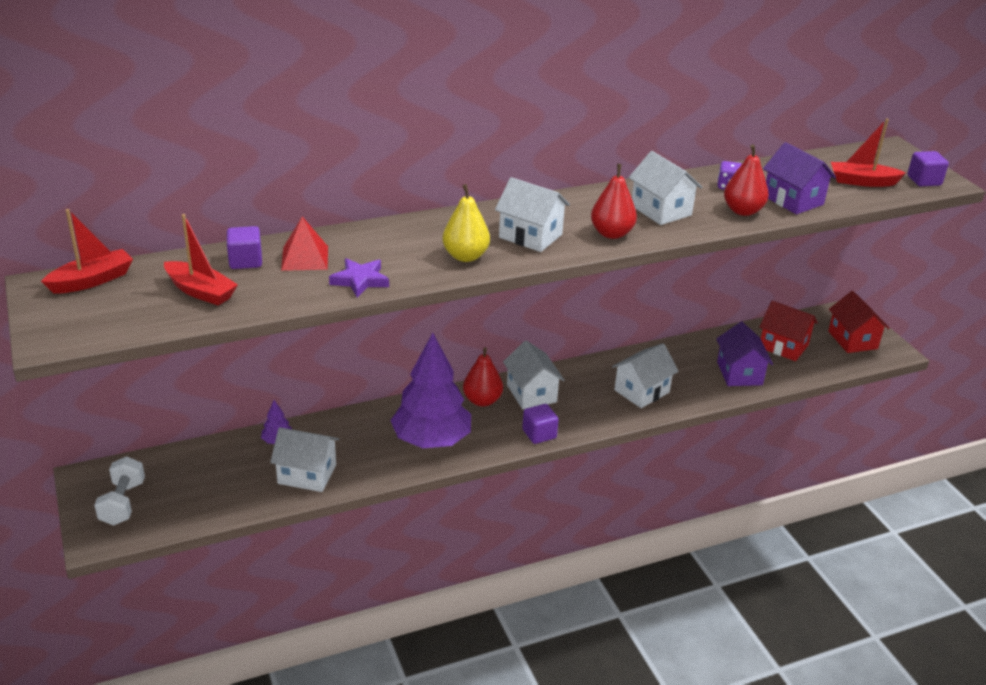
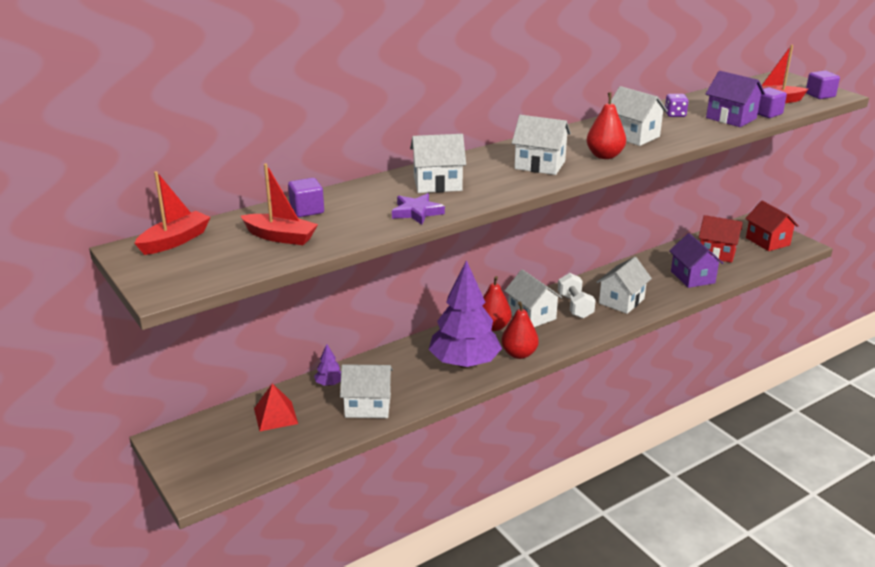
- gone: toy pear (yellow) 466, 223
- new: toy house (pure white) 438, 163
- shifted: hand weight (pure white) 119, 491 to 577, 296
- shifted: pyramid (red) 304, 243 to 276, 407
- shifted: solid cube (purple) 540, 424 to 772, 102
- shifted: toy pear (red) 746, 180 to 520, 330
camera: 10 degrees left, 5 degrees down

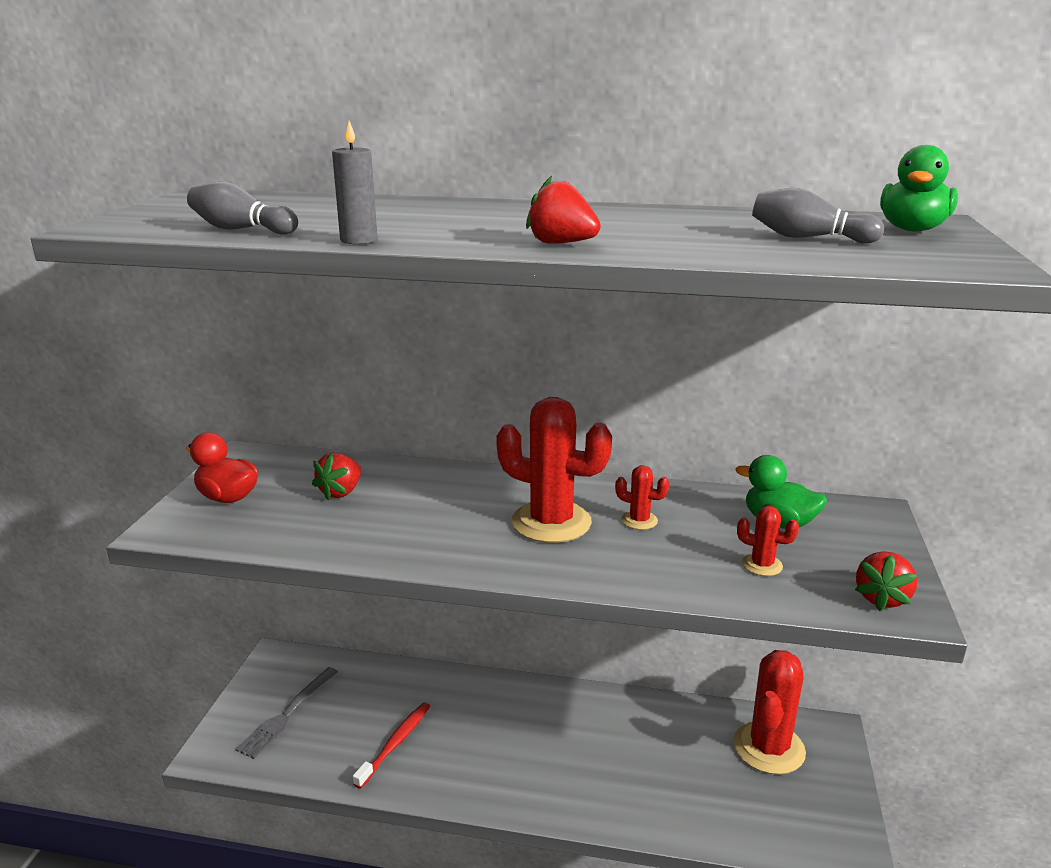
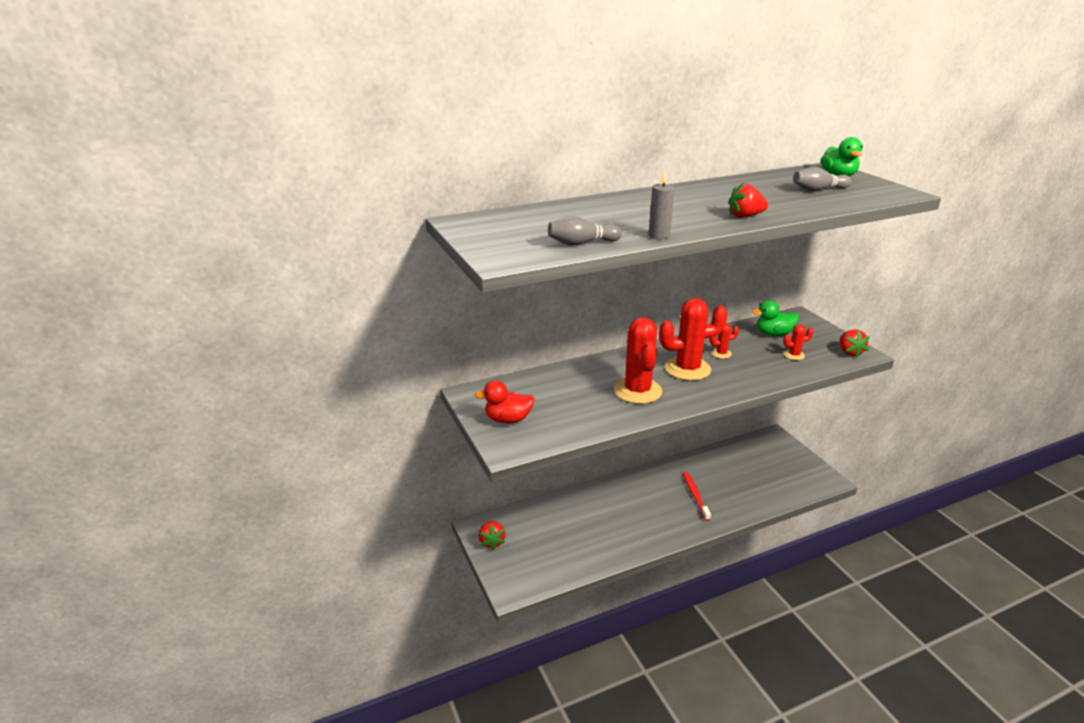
- gone: table fork (gray) 287, 713
- shifted: toy strawberry (red) 336, 477 to 492, 535
- shifted: toothbrush (red) 391, 745 to 697, 496
- shifted: prickly plant (red) 769, 712 to 638, 360
camera: 35 degrees left, 5 degrees up

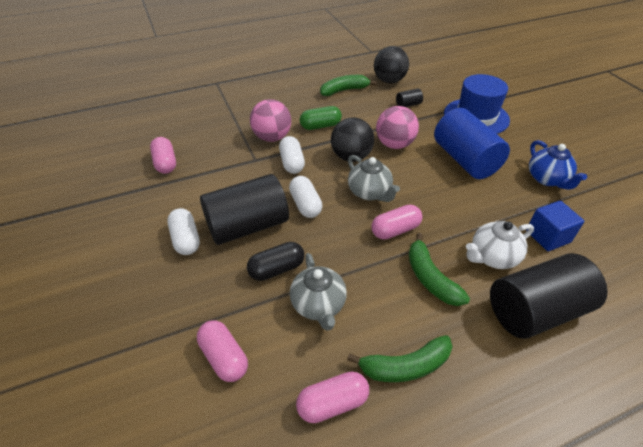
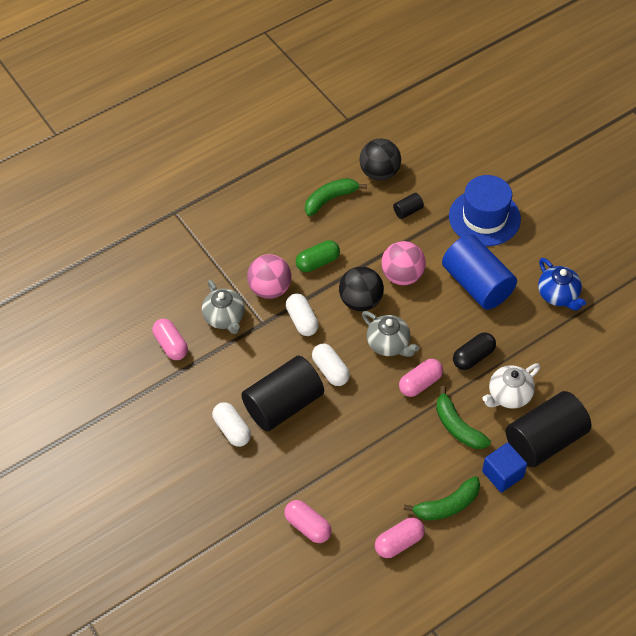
- shifted: pill (jet-black) 275, 261 to 474, 351
- shifted: tea pot (gray) 318, 292 to 223, 307
- shifted: solid cube (cobalt) 555, 226 to 504, 468
camera: 10 degrees left, 10 degrees up

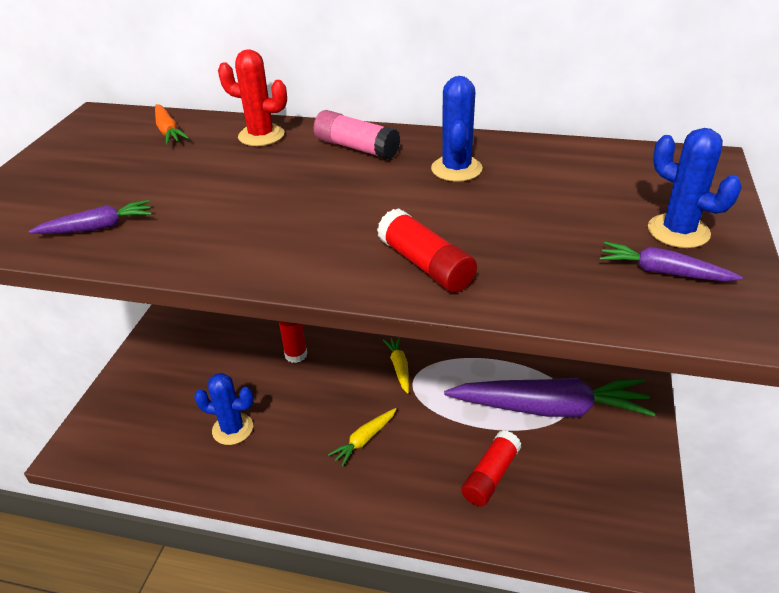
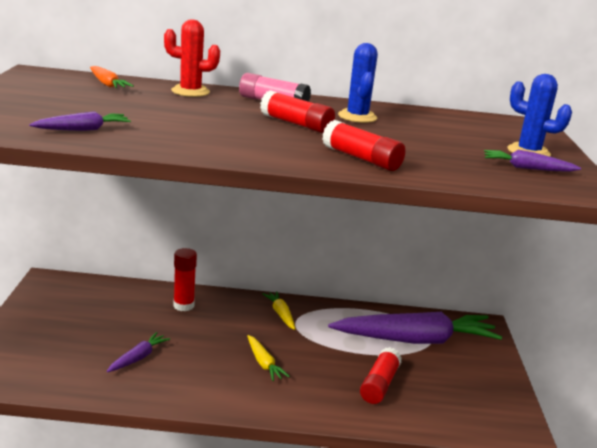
- new: stick of glue (red) 297, 111
- swapped: prickly plant (cobalt) 224, 409 to root vegetable (purple) 138, 352
- rotated: root vegetable (yellow) 362, 437 = 268, 358 60 degrees counterclockwise
camera: 15 degrees left, 15 degrees down

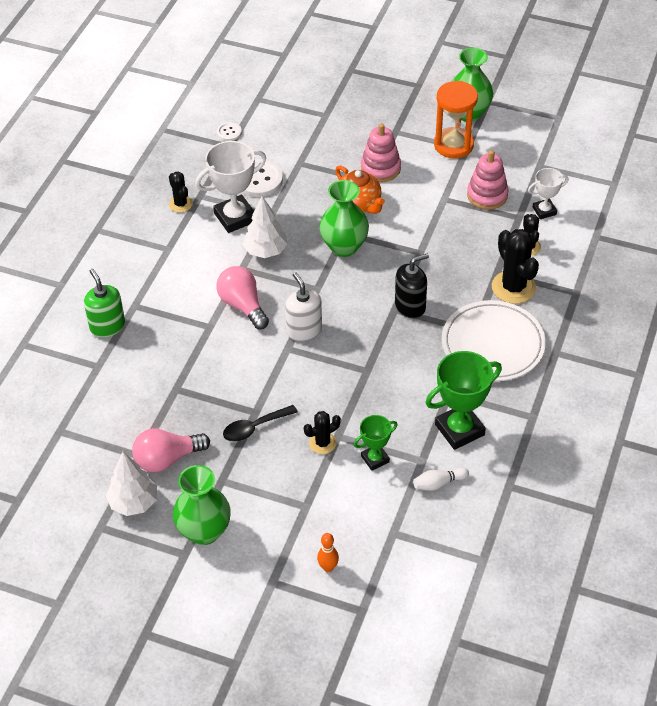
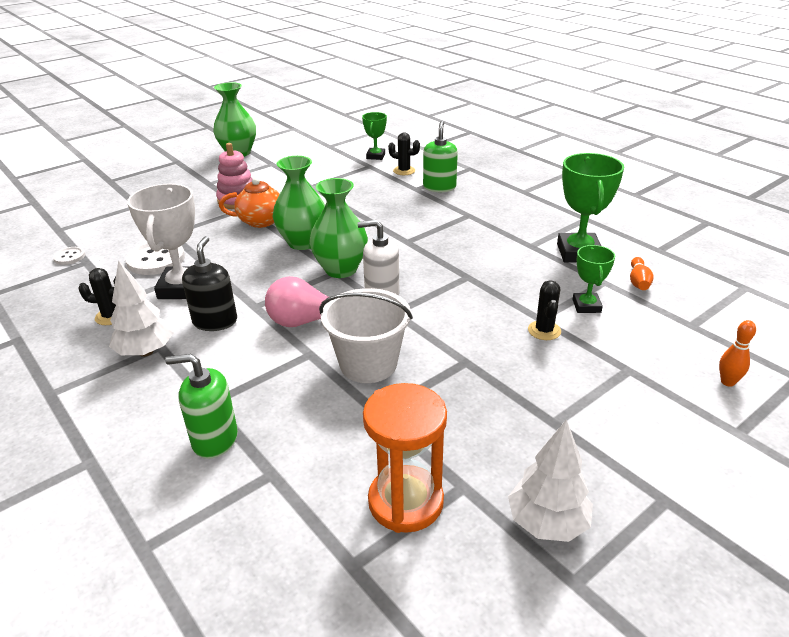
- gone: bulb (rose-pink) 171, 450
- gone: spoon (jet-black) 260, 423
- gone: plate (pure white) 494, 340
- gone: ring stacker (rose-pink) 488, 180
- new: sand bucket (pure white) 366, 335
- shifted: tall vase (green) 202, 505 to 339, 228
- shifted: tree (pure white) 265, 227 to 141, 308
- shifted: soap dispenser (jet-black) 412, 286 to 209, 283
- shifted: hourglass (orange) 456, 119 to 405, 458
- swapped: prickly plant (jet-black) 515, 266 to soap dispenser (green) 440, 156
- repainted: tenpin (pure white) 441, 479 to tenpin (orange) 641, 273
- repainted: trophy (pure white) 548, 193 to trophy (green) 374, 136
camera: 60 degrees left, 15 degrees down

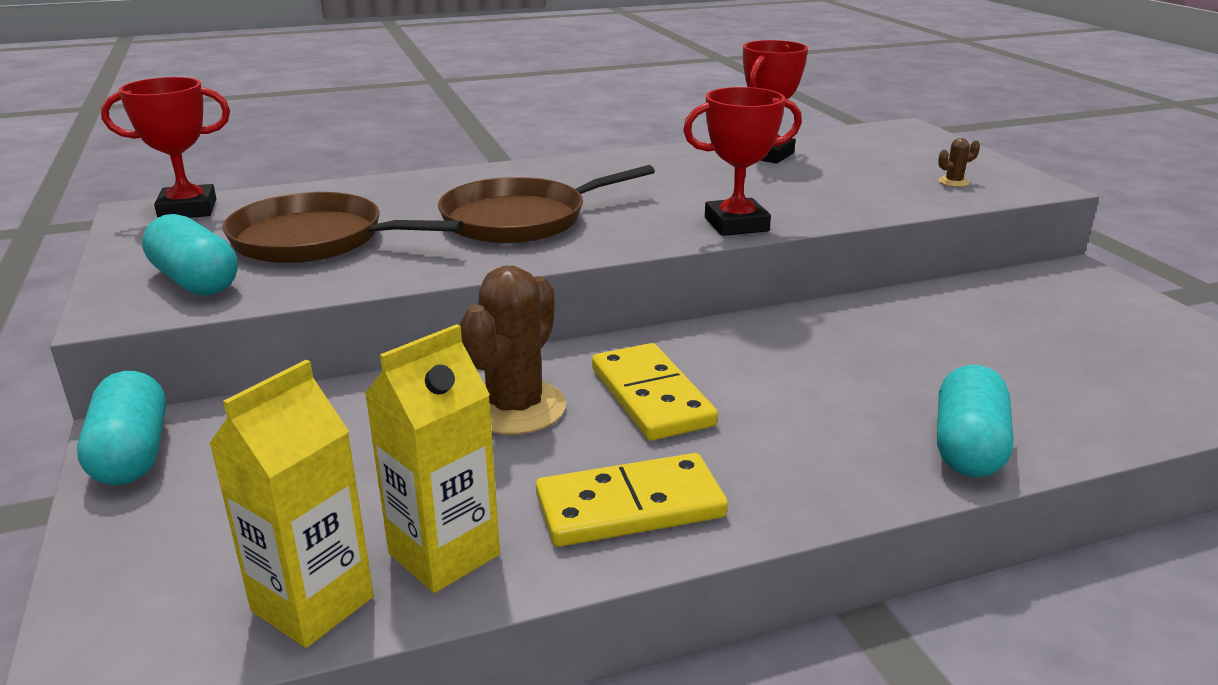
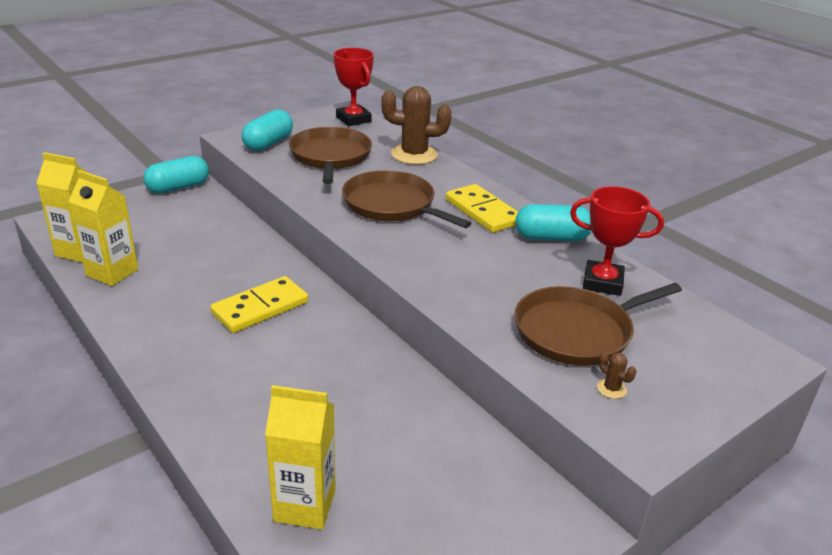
- gone: trophy (red) 742, 161
- new: milk carton (yellow) 300, 457
- new: pan (russet) 598, 324
- shifted: prickly plant (russet) 513, 350 to 416, 125
- shifted: domino tile (yellow) 632, 500 to 482, 208
- shifted: pill (aqua) 975, 421 to 553, 222
camera: 70 degrees right, 5 degrees up

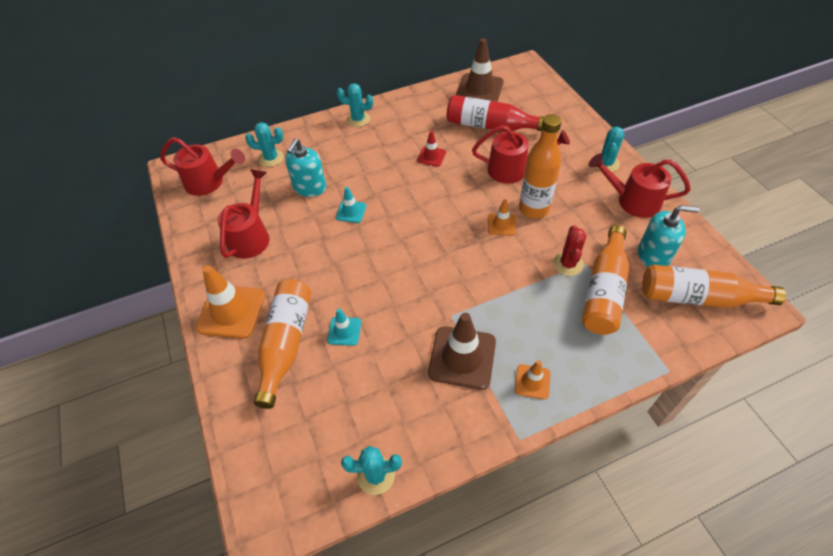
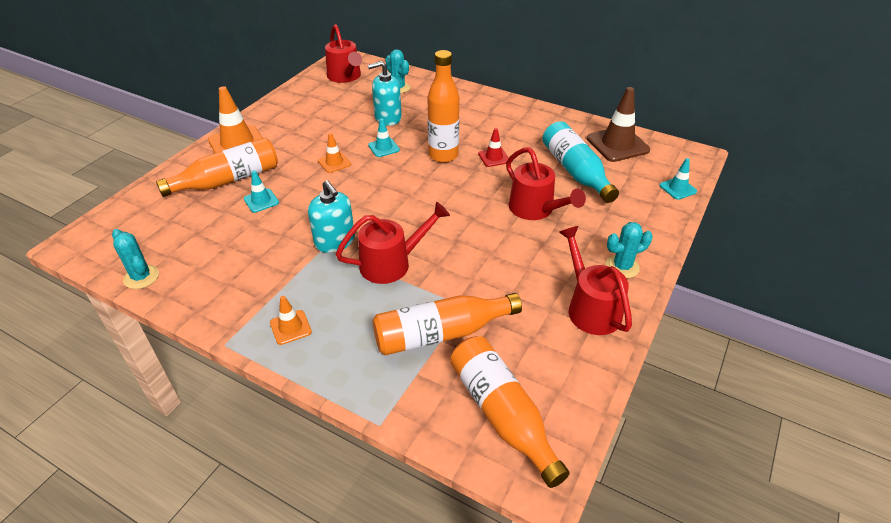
- gone: prickly plant (aqua) 355, 105
- gone: road cone (russet) 462, 351
- gone: prickly plant (red) 570, 250
- new: road cone (aqua) 678, 179
- shifted: watering can (red) 244, 214 to 393, 243
- shifted: road cone (orange) 502, 217 to 334, 153
- shifted: bottle (orange) 540, 166 to 443, 106
- shifted: soap dispenser (aqua) 669, 236 to 331, 216
- repainted: bottle (red) 495, 113 to bottle (aqua) 581, 162
camera: 50 degrees right, 10 degrees down

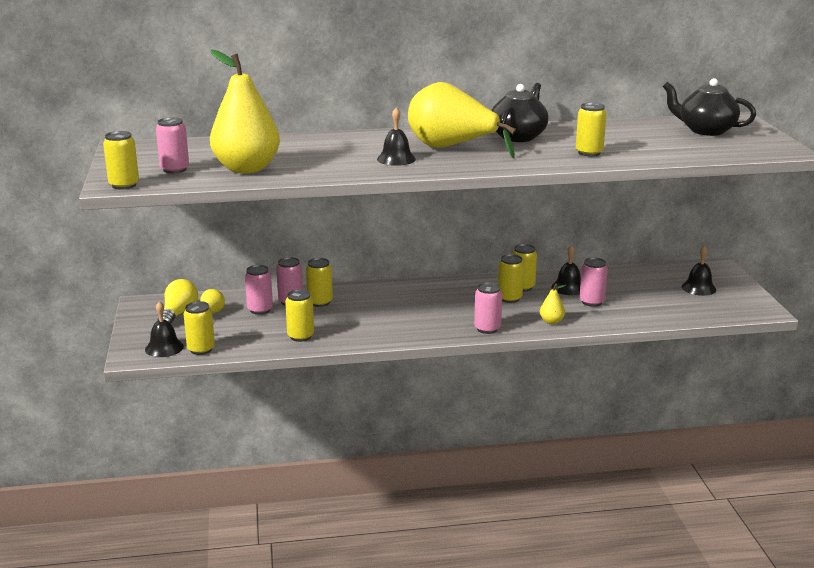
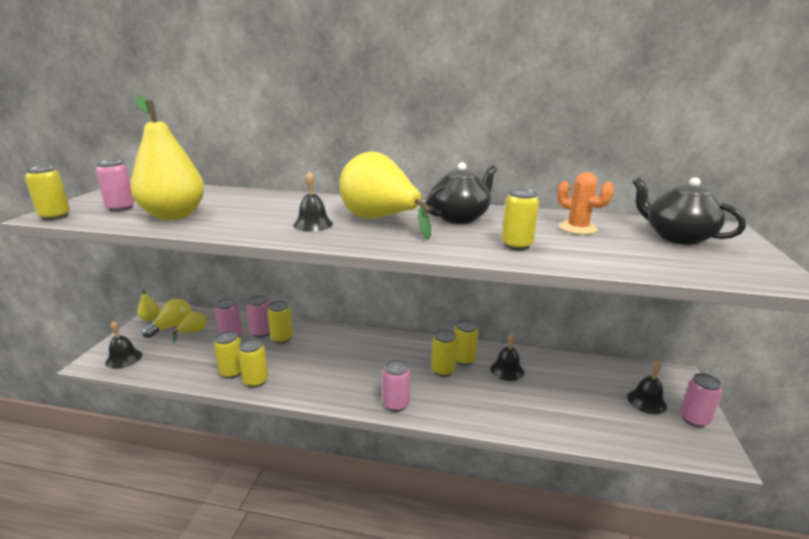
- new: prickly plant (orange) 585, 203
- shifted: can (yellow) 199, 328 to 253, 363
- shifted: toy pear (yellow) 553, 304 to 148, 305
- shifted: can (rose-pink) 593, 282 to 701, 400
camera: 20 degrees right, 0 degrees up

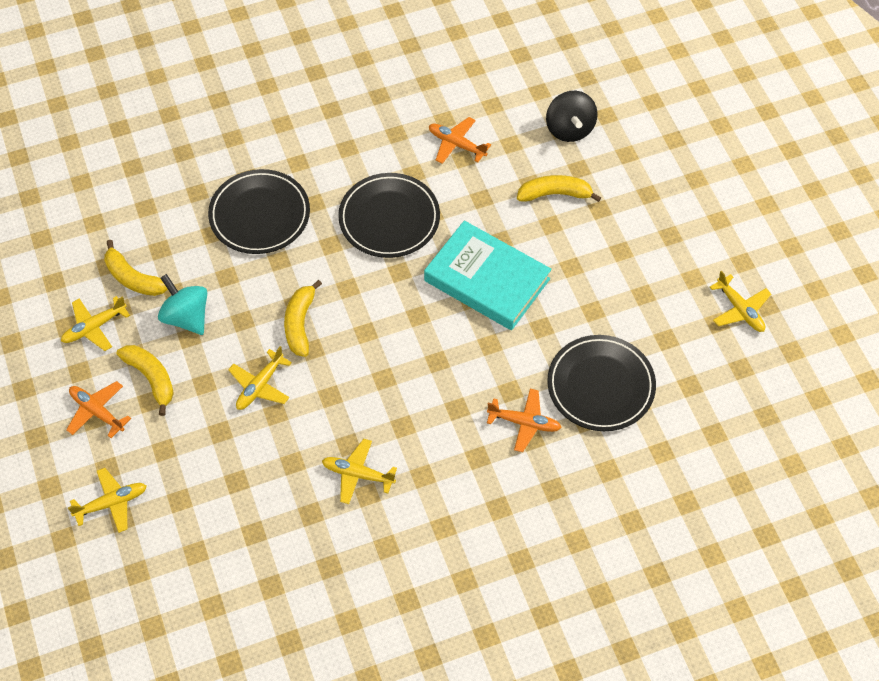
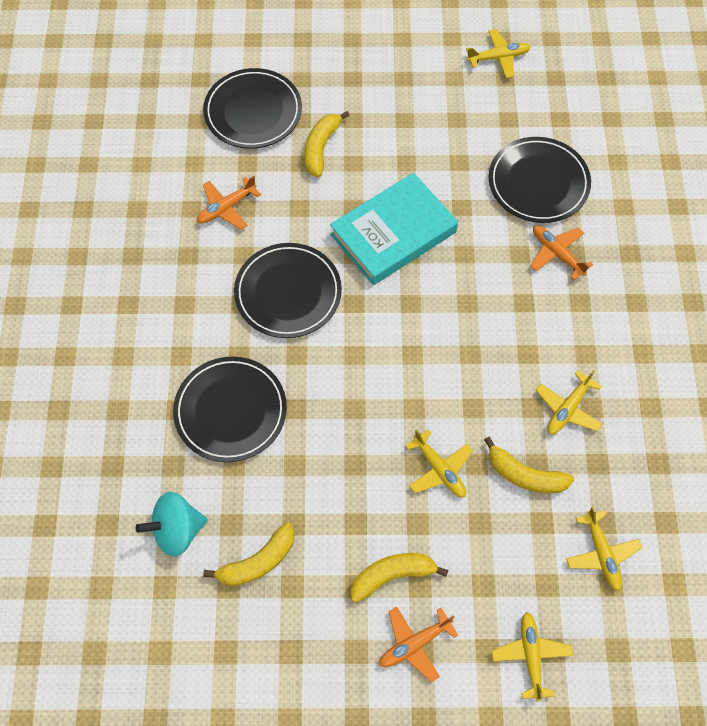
- shifted: toy plane (yellow) 95, 323 to 604, 548
- shifted: spinning top (aqua) 182, 304 to 171, 524
- shifted: toy banana (yellow) 303, 318 to 529, 465
- swapped: spinning top (jet-black) 572, 116 to plate (jet-black) 252, 108
- rotated: toy plane (orange) 524, 420 = 561, 252 75 degrees counterclockwise
camera: 70 degrees left, 5 degrees up

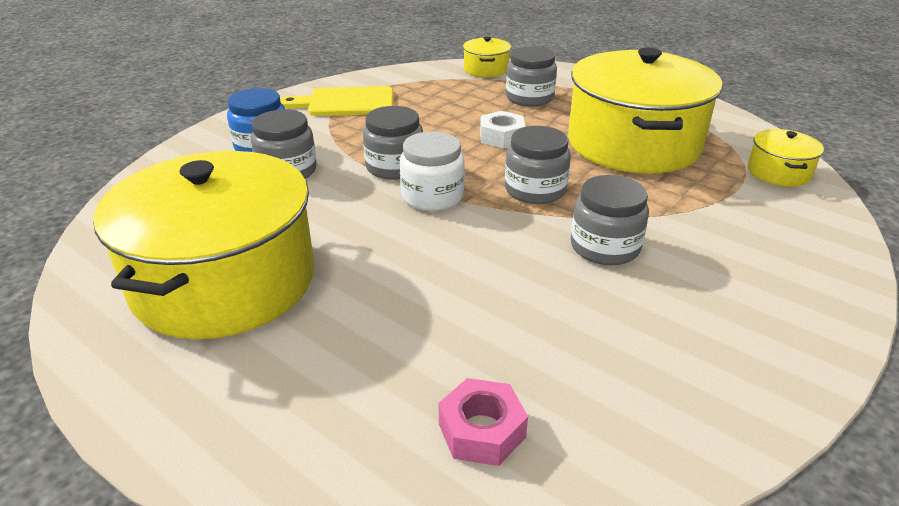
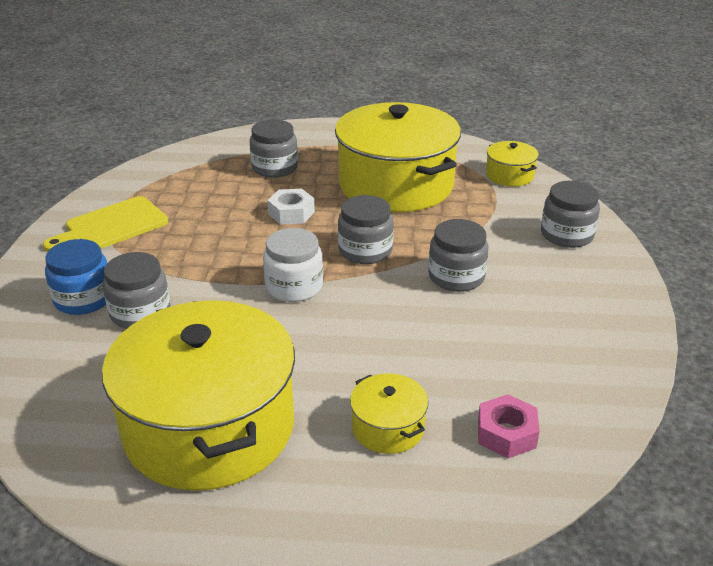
- shifted: preserve jar (gray) 393, 143 to 570, 214
- shifted: pot (yellow) 487, 57 to 389, 413
camera: 35 degrees left, 0 degrees up

